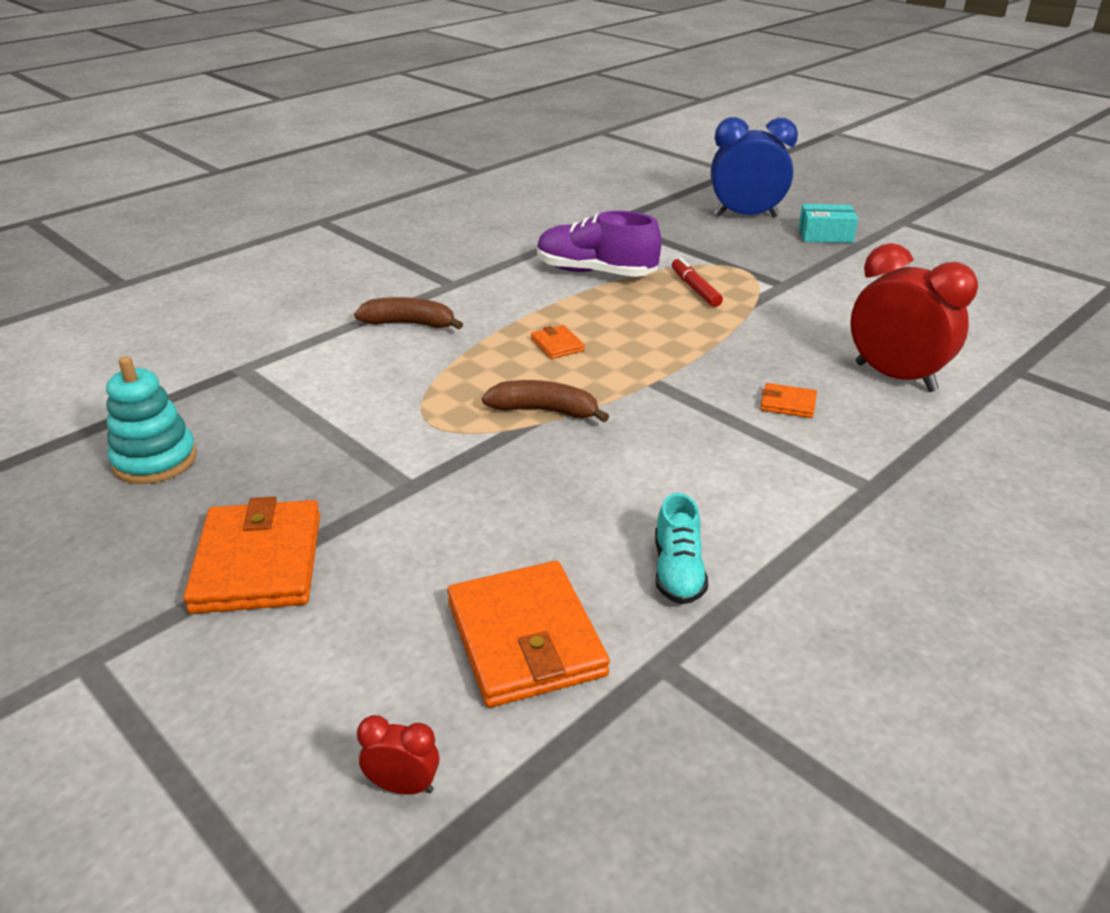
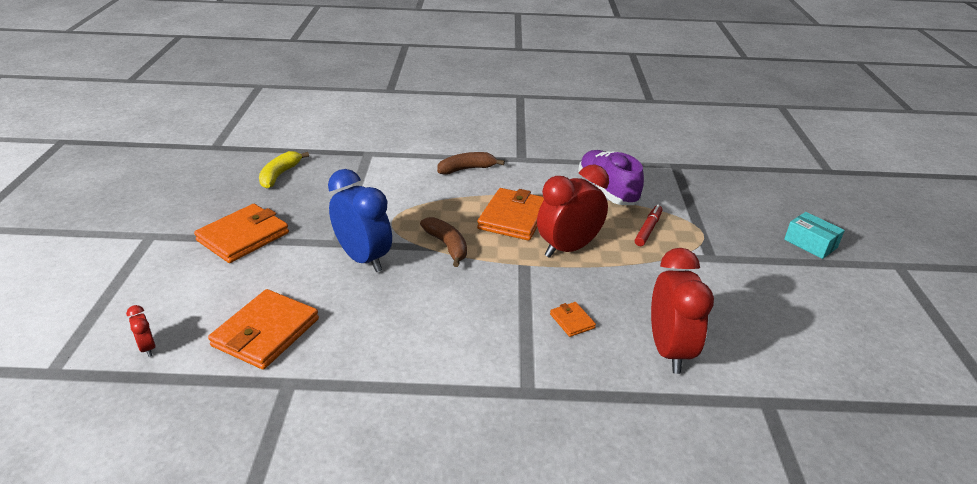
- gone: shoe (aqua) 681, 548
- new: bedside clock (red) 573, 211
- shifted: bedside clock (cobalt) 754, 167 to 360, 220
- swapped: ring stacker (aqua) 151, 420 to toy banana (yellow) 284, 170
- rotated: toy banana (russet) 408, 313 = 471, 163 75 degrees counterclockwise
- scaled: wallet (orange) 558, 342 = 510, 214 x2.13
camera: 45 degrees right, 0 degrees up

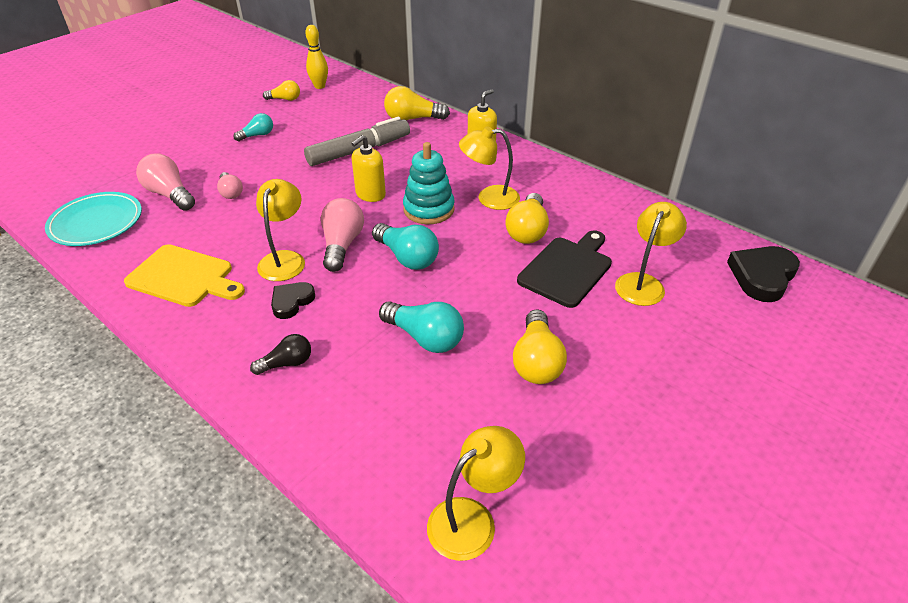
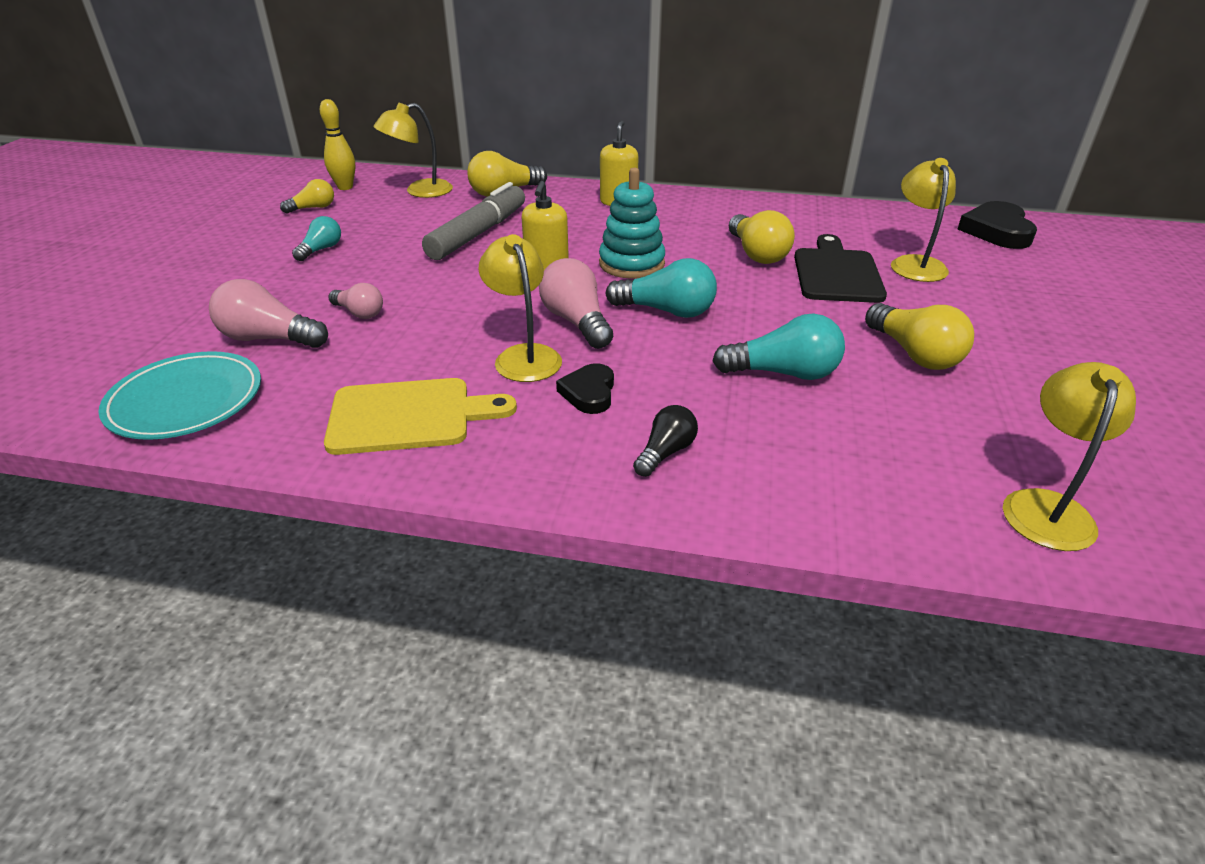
- shifted: desk lamp (yellow) 489, 168 to 413, 150
camera: 30 degrees left, 5 degrees down

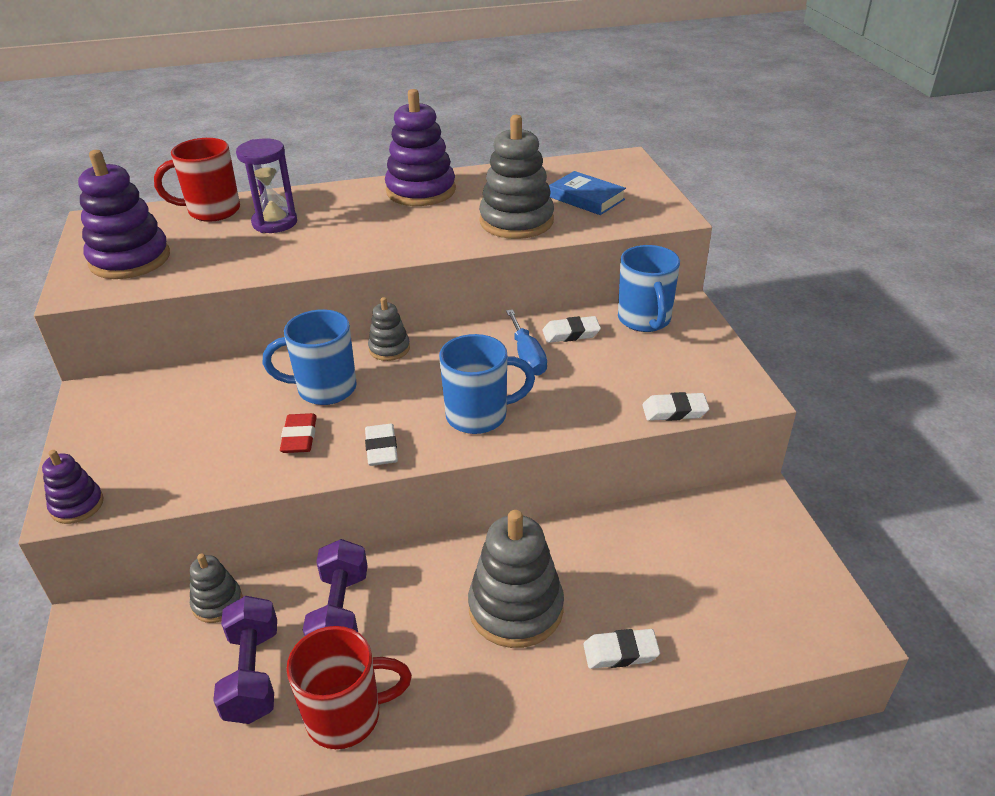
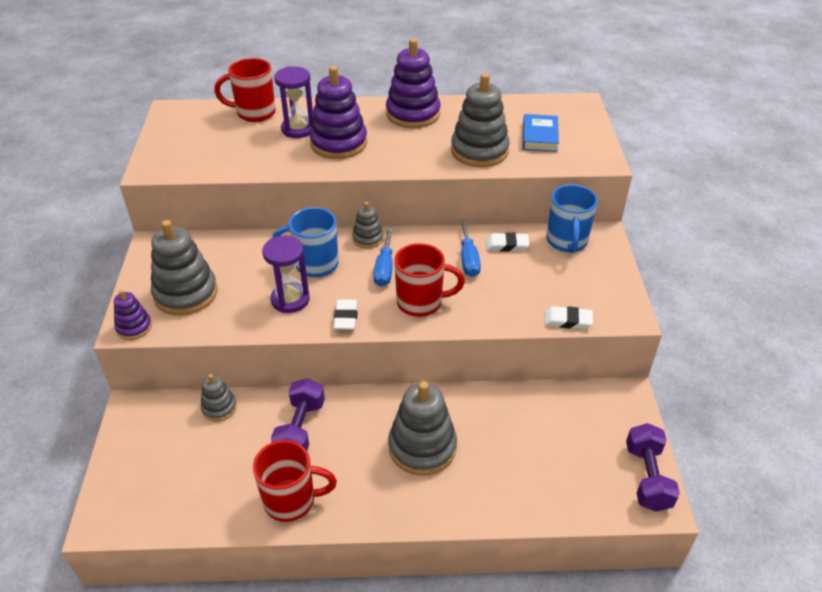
- gone: eraser (pure white) 621, 649
- new: ring stacker (gray) 184, 267
- new: flat screwdriver (cobalt) 383, 257
- shifted: ring stacker (purple) 124, 214 to 338, 112
- shifted: hand weight (purple) 245, 660 to 653, 467
- swapped: eraser (red) 298, 433 to hourglass (purple) 286, 274
- repainted: tea mug (cobalt) 487, 384 to tea mug (red) 429, 280
- rotated: hardback (cobalt) 587, 193 = 541, 133 45 degrees clockwise
camera: 10 degrees right, 5 degrees up

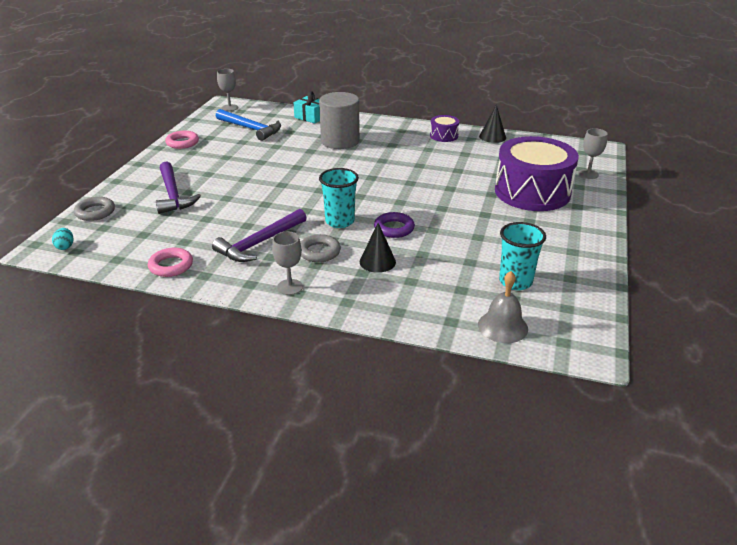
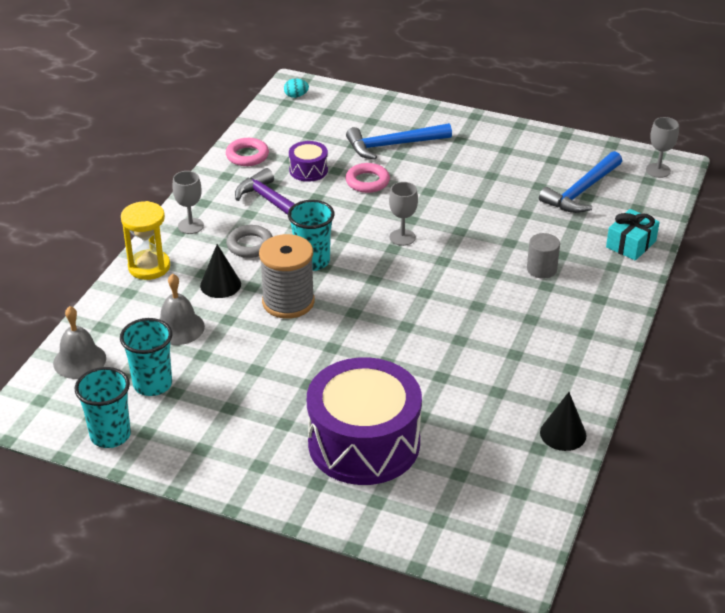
- gone: hoop (gray) 94, 209
- new: beaker (aqua) 103, 407
- new: hourglass (yellow) 145, 240
- new: hand bell (gray) 182, 309
- shifted: hoop (rose-pink) 182, 140 to 367, 178
- shifted: toy drum (purple) 444, 128 to 308, 161
- shifted: wine glass (gray) 593, 153 to 403, 214
- swapped: hoop (purple) 394, 225 to reel of thread (gray) 287, 276
- repainted: hammer (purple) 178, 188 to hammer (cobalt) 399, 141
- scaled: cylinder (gray) 339, 120 = 543, 256 x0.53
camera: 95 degrees right, 5 degrees up

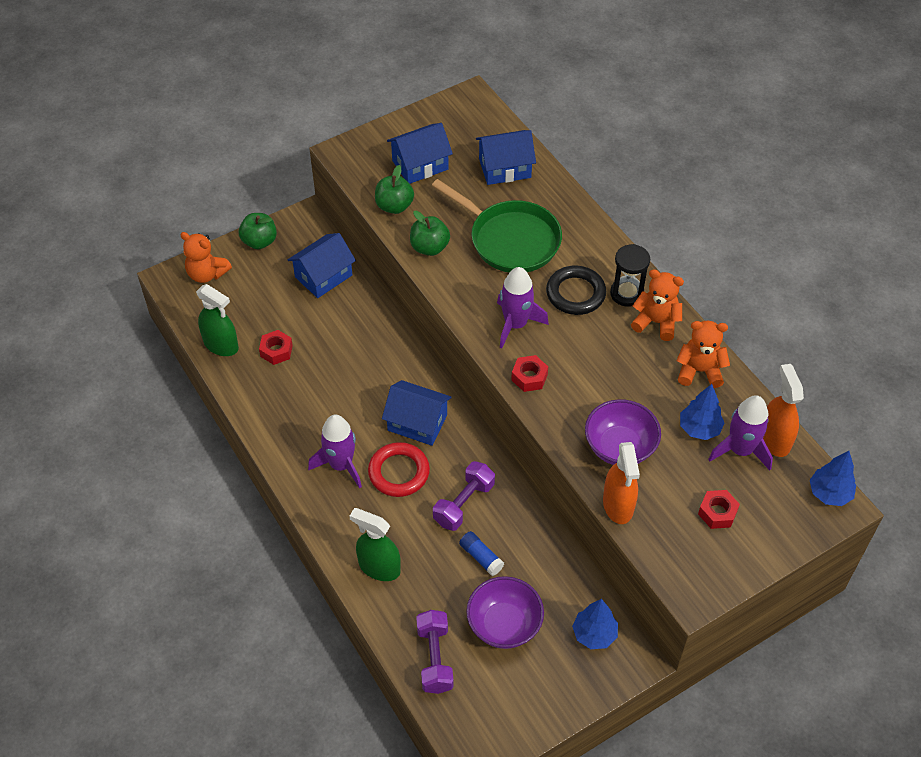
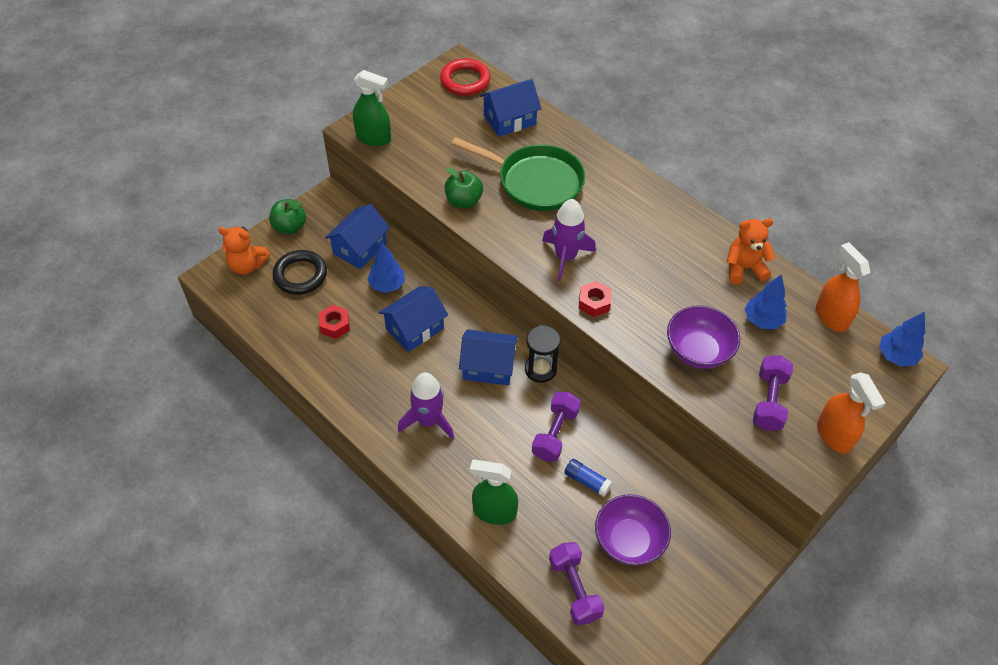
- gone: apple (green) 394, 189
- gone: stuffed bear (orange) 657, 305
- gone: nut (red) 719, 509
- gone: rocket (purple) 740, 433
- new: hand weight (purple) 773, 393
- shifted: sprayer (green) 217, 320 to 372, 108
- shifted: hoop (red) 399, 469 to 465, 77
- shifted: toy house (cobalt) 420, 153 to 413, 319
- shifted: hoop (jet-black) 576, 290 to 299, 272
- shifted: tree (cobalt) 595, 624 to 386, 268
- shifted: sprayer (orange) 621, 483 to 851, 412
- shifted: hourglass (jet-black) 630, 275 to 542, 354
camera: 15 degrees left, 0 degrees up

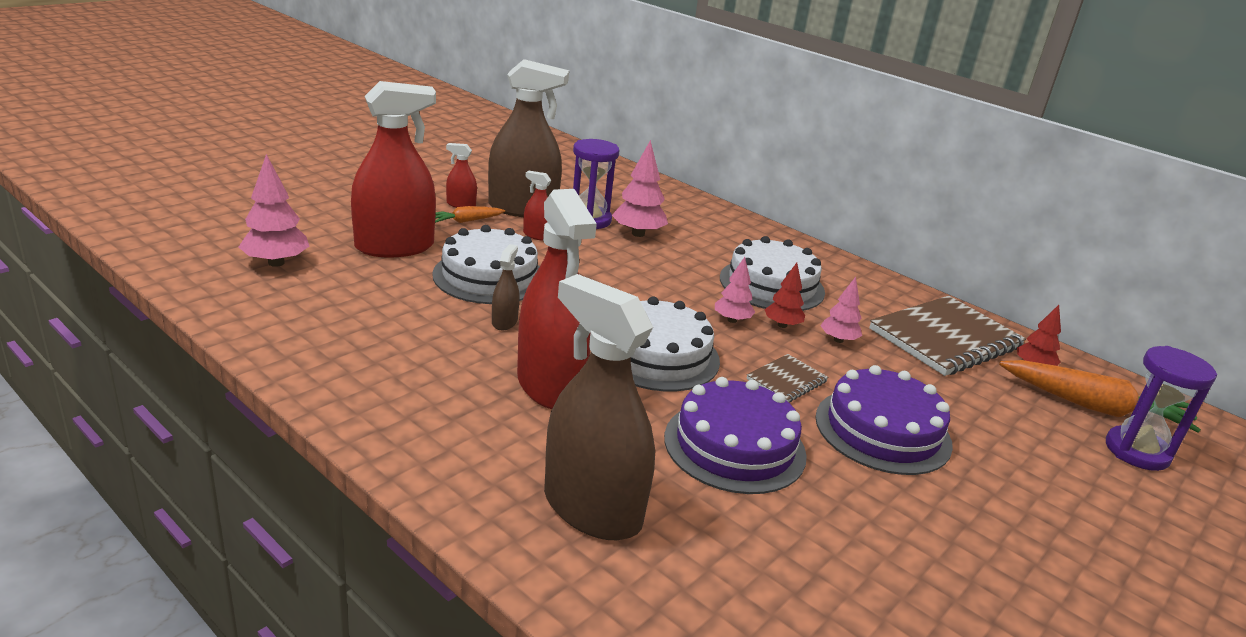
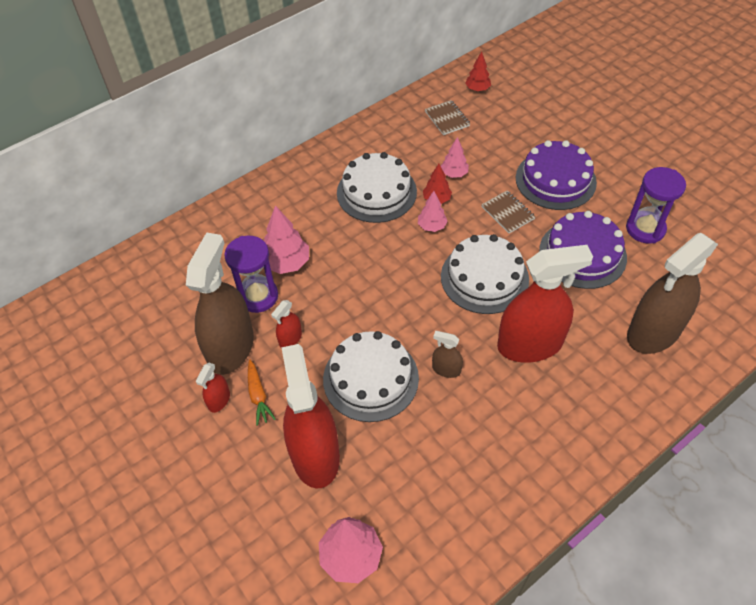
- gone: root vegetable (orange) 1100, 396
- shifted: hourglass (purple) 1161, 408 to 656, 205
- scaled: notepad (russet) 947, 336 = 447, 117 x0.48
camera: 75 degrees left, 25 degrees up

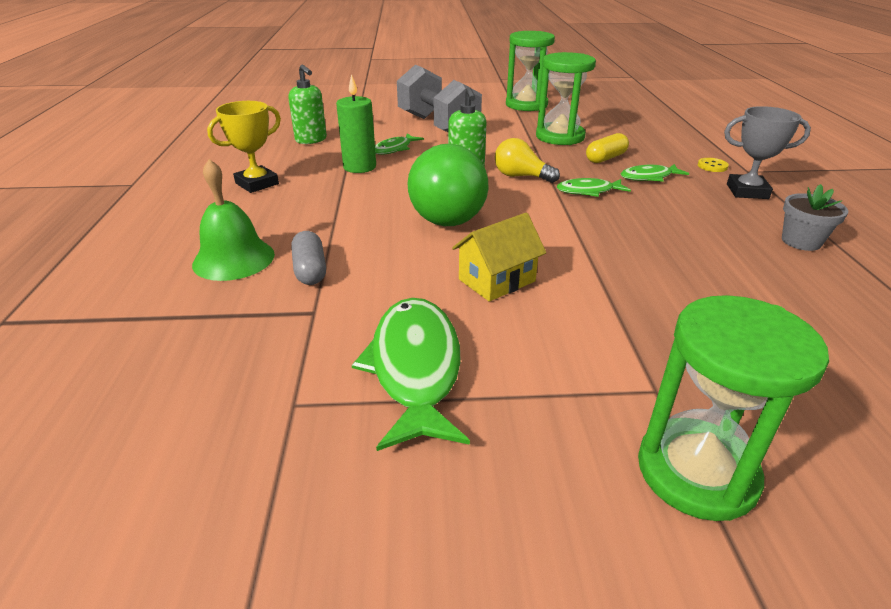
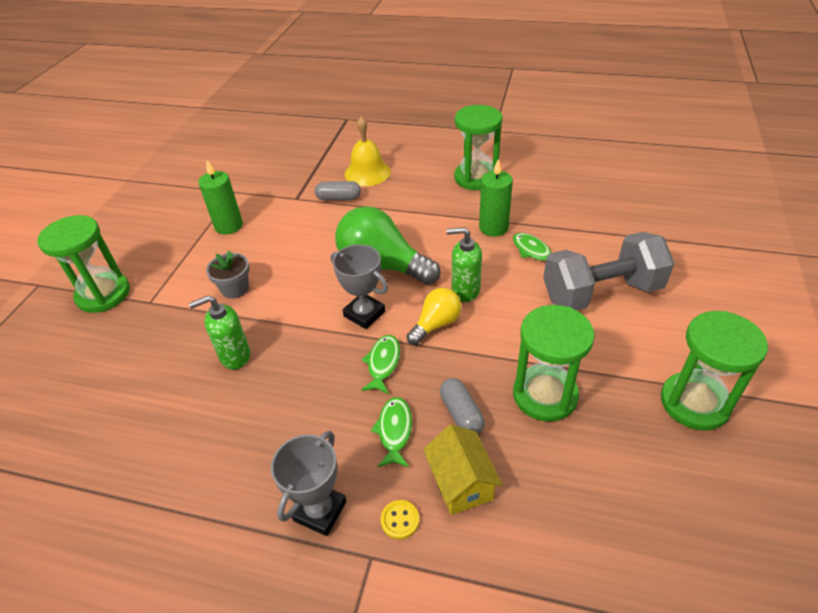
- new: trophy (gray) 359, 286
- shifted: soap dispenser (green) 307, 104 to 219, 333
- shifted: toy house (yellow) 499, 257 to 463, 470
- shifted: potted plant (gray) 815, 217 to 228, 275
- swapped: trophy (yellow) 244, 147 to hourglass (green) 478, 147
- swapped: fish (green) 411, 374 to wax candle (green) 220, 197
- repainted: hand bell (green) 233, 220 to hand bell (yellow) 368, 151
- repainted: pill (yellow) 607, 148 to pill (gray) 462, 406
camera: 110 degrees right, 10 degrees up

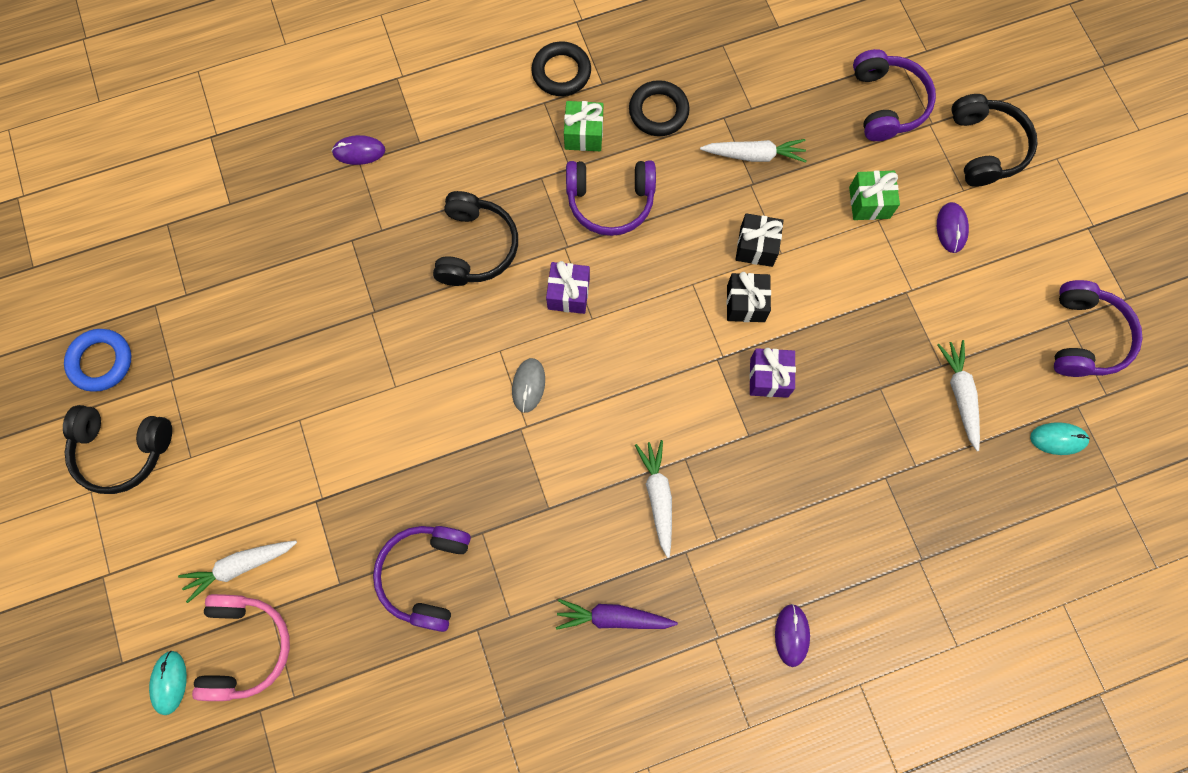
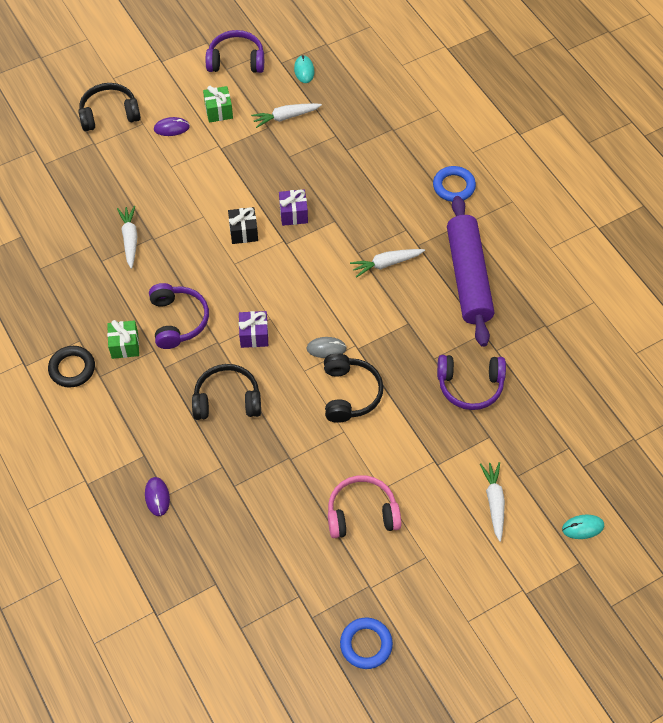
- gone: hoop (jet-black) 659, 108
- gone: gift (jet-black) 760, 240
- gone: headphones (purple) 894, 95
- shifted: headphones (jet-black) 117, 449 to 354, 388
- shifted: headphones (rose-pink) 241, 647 to 364, 506
- shifted: gift (green) 874, 195 to 218, 104
- swapped: root vegetable (purple) 617, 614 to pastry roller (purple) 470, 271
- swapped: PC mouse (purple) 792, 635 to hoop (cobalt) 454, 184
- rotated: root vegetable (pure white) 237, 572 = 492, 502 150 degrees counterclockwise
camera: 100 degrees left, 15 degrees down

